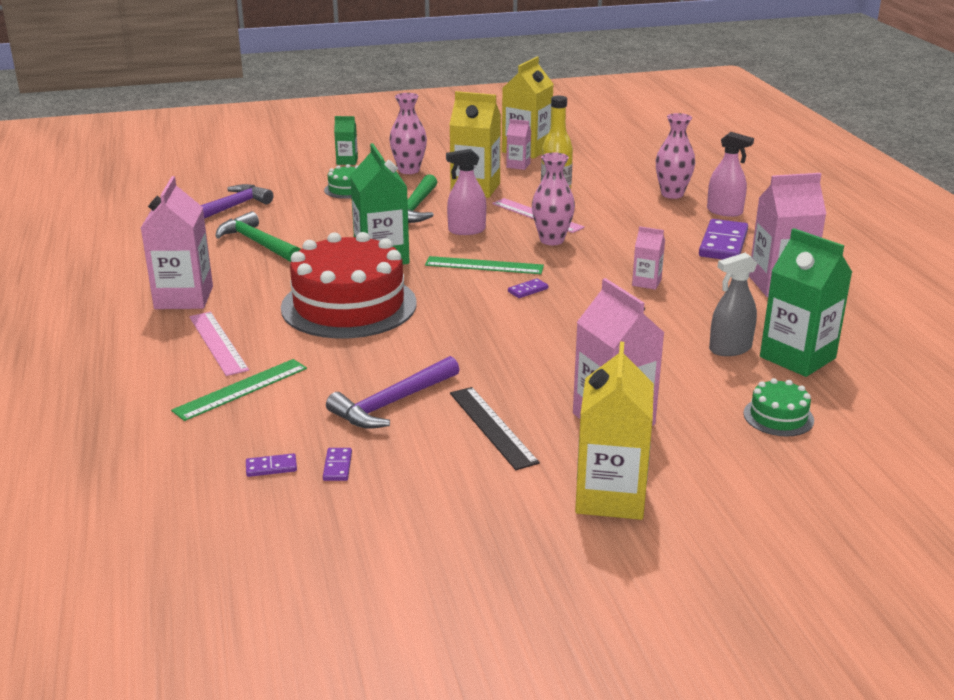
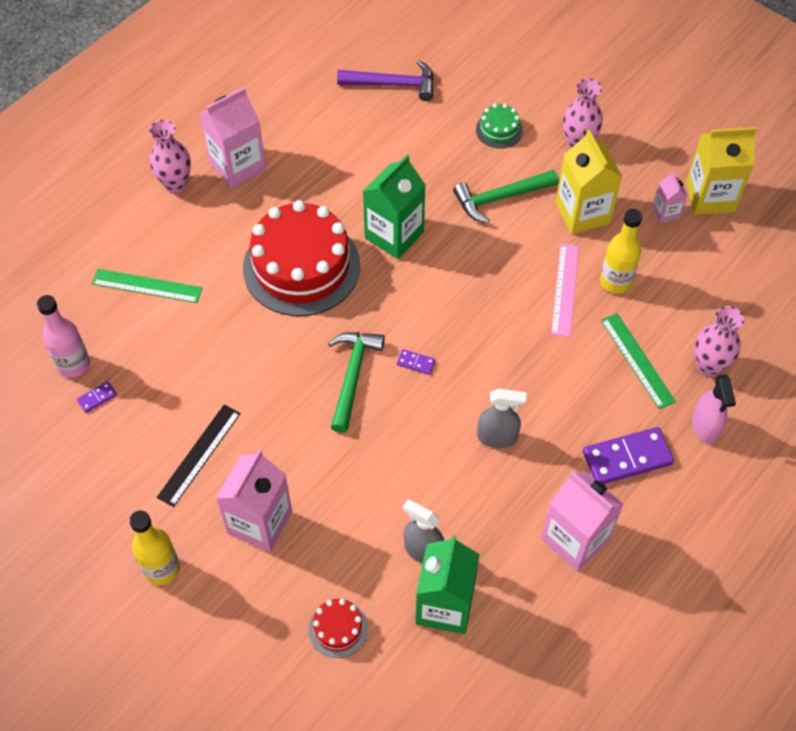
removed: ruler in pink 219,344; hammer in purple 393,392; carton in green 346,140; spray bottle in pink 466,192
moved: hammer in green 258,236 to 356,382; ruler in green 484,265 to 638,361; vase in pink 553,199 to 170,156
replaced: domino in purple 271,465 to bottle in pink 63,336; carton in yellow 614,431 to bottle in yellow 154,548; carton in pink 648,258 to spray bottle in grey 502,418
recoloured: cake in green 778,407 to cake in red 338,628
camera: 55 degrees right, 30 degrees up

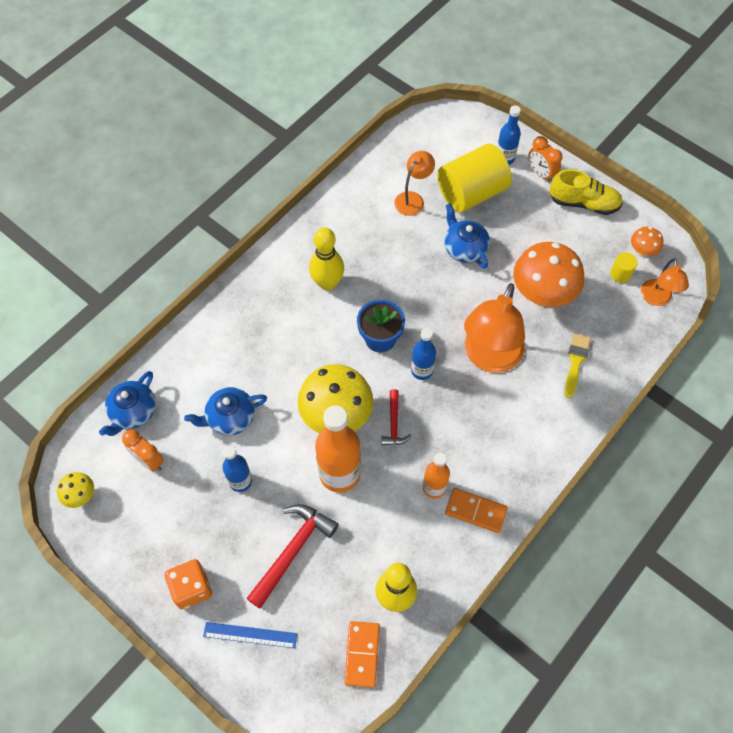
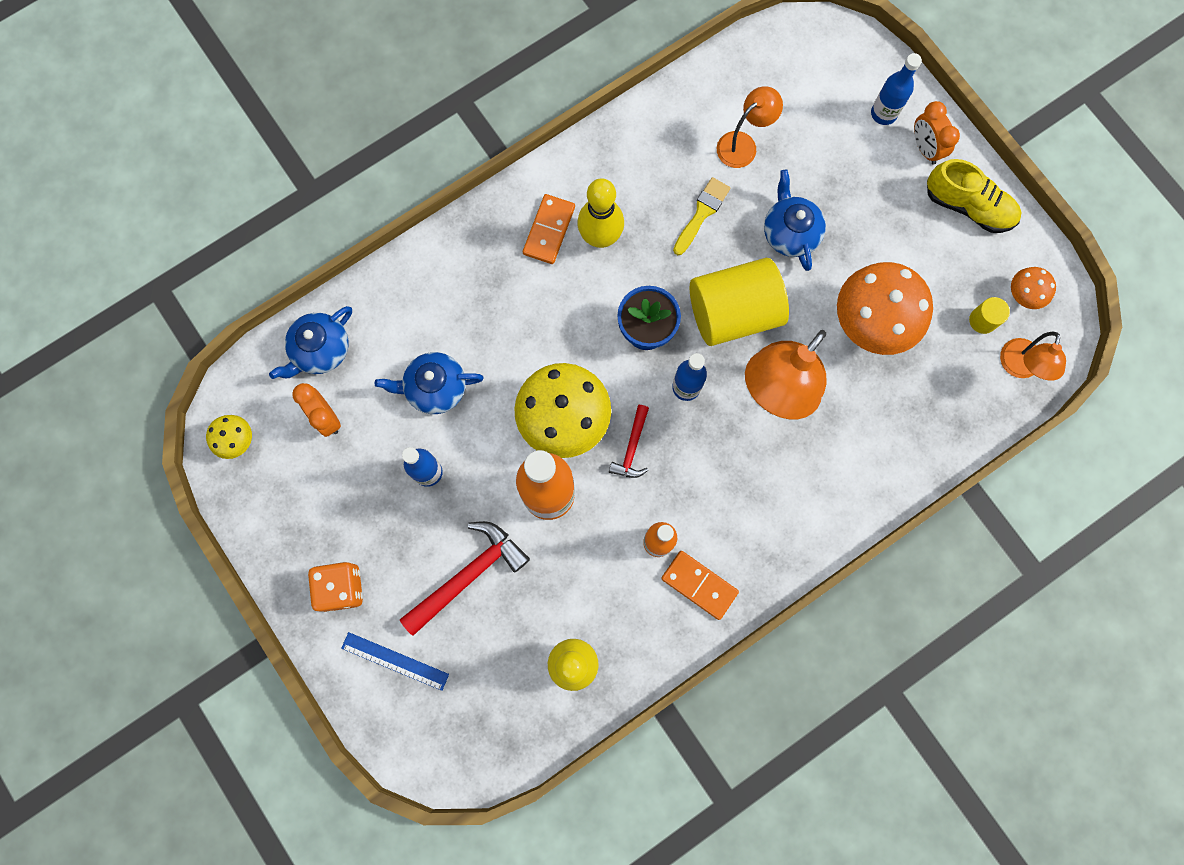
moved: domino in orange 361,654 to 549,229; cylinder in yellow 474,178 to 739,302; brush in yellow 577,365 to 701,216
camera: 15 degrees right, 15 degrees up

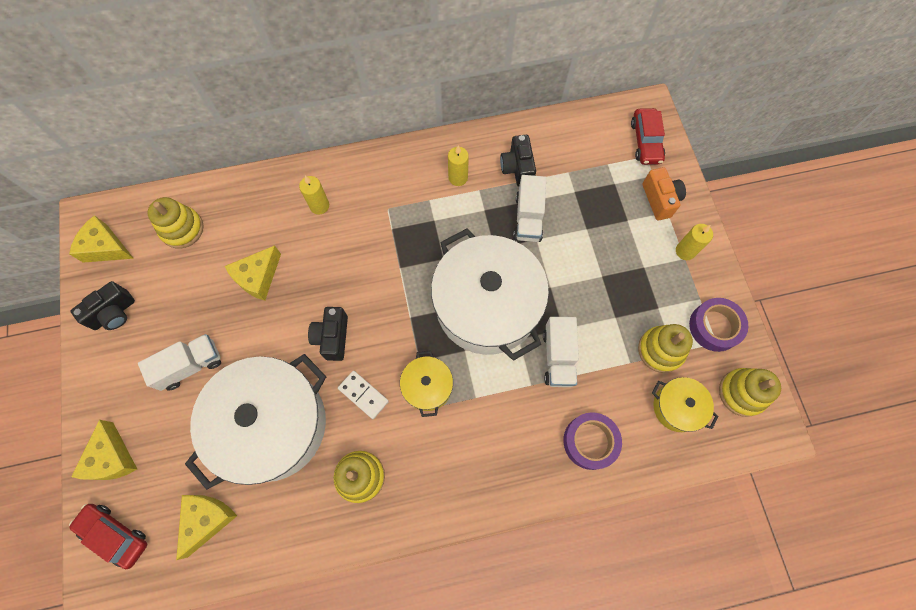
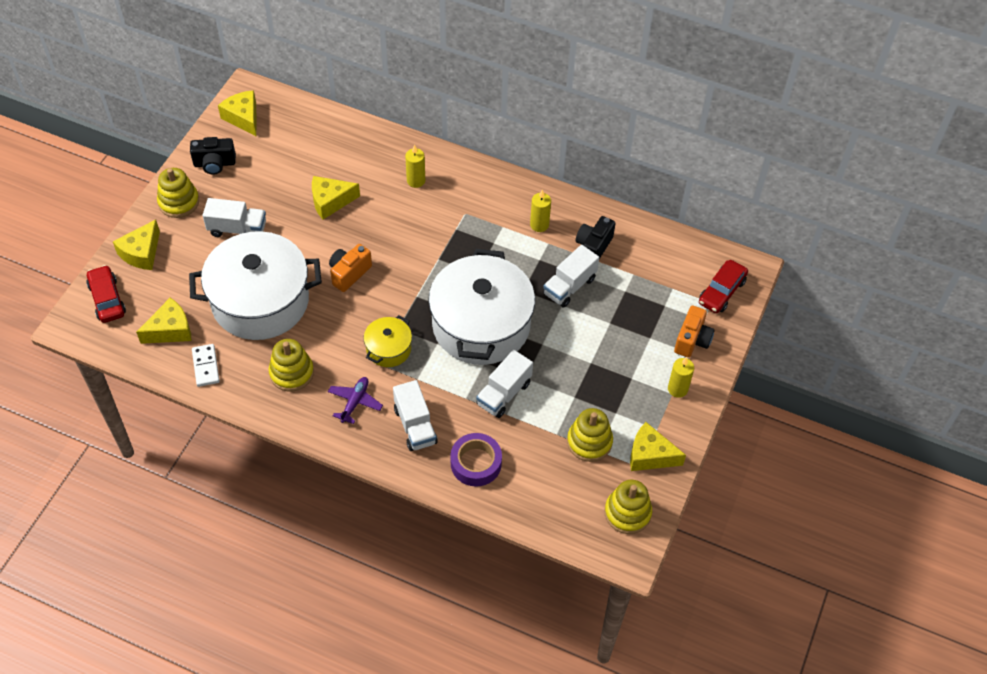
removed: pot in yellow 685,404
added: plane in purple 355,400; truck in white 415,415
moved: stacking toy in yellow 176,222 to 178,193; domino in white 363,395 to 206,365
replaced: tape in purple 718,325 to cheese in yellow 658,446
recoloured: camera in black 328,334 to camera in orange 350,268
camera: 35 degrees right, 15 degrees down

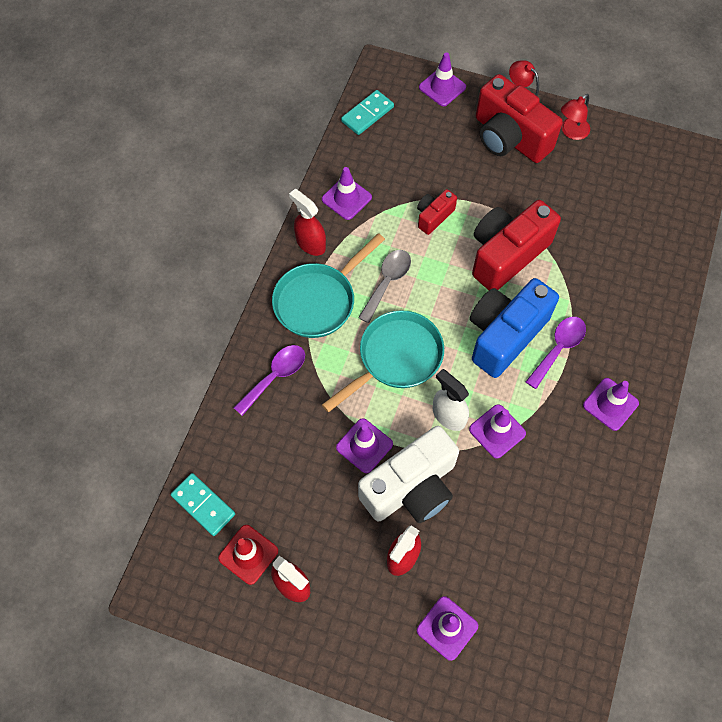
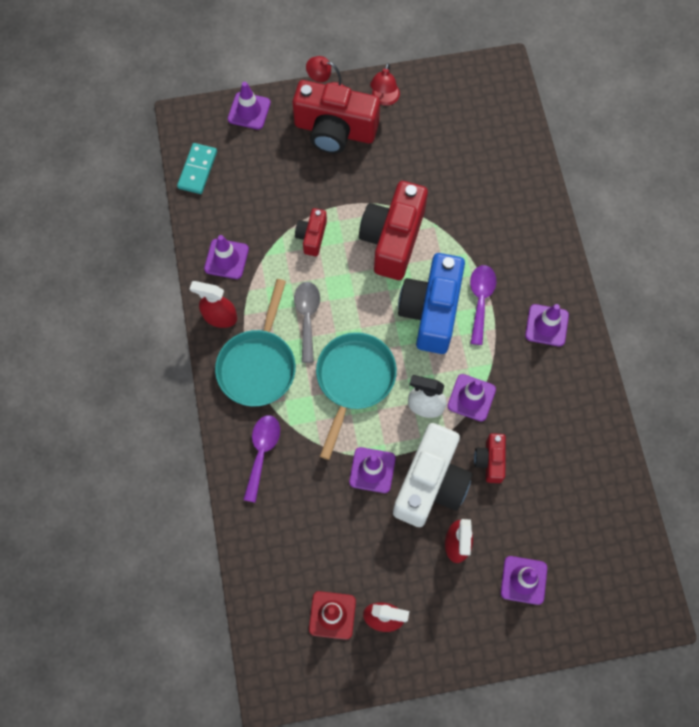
removed: domino in turquoise 203,504
added: camera in red 490,458
camera: 30 degrees left, 5 degrees up

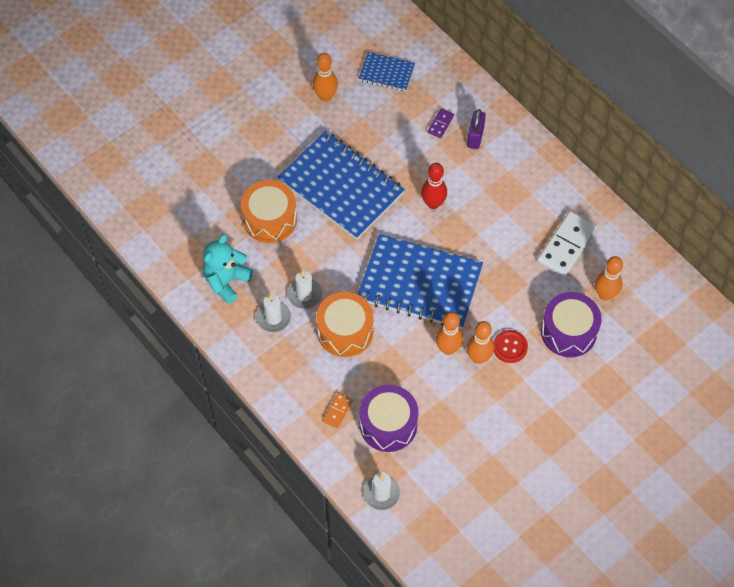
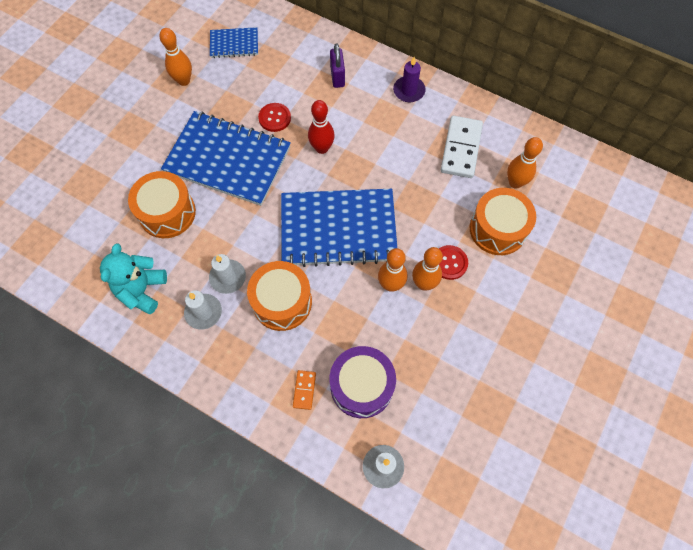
removed: domino in purple 441,123
added: button in red 274,117; candle in purple 409,79
recoloured: drum in purple 571,324 to drum in orange 503,221
camera: 20 degrees left, 5 degrees up

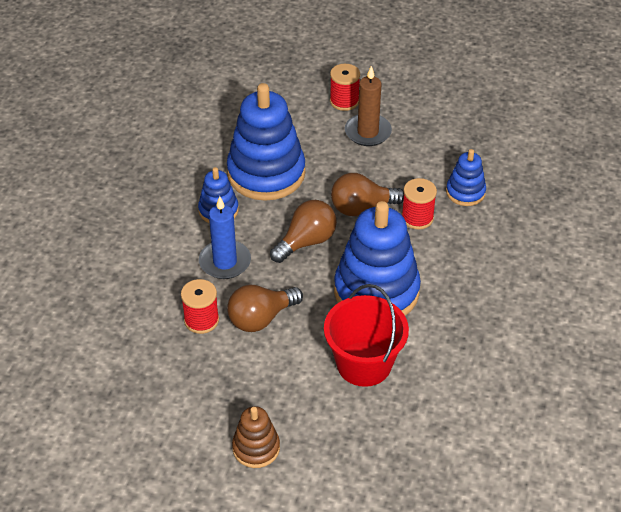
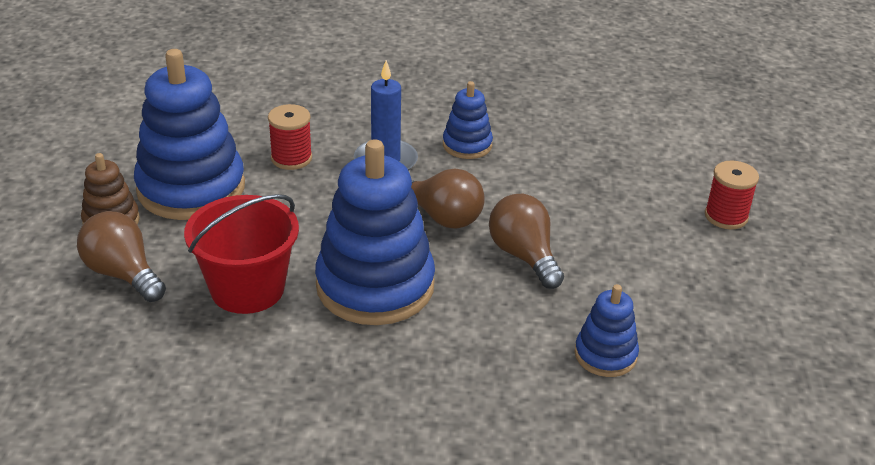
removed: candle in brown 368,106; spool in red 419,204
moved: stacking toy in blue 266,142 to 189,134; light bulb in brown 265,308 to 121,256
camera: 75 degrees right, 10 degrees down

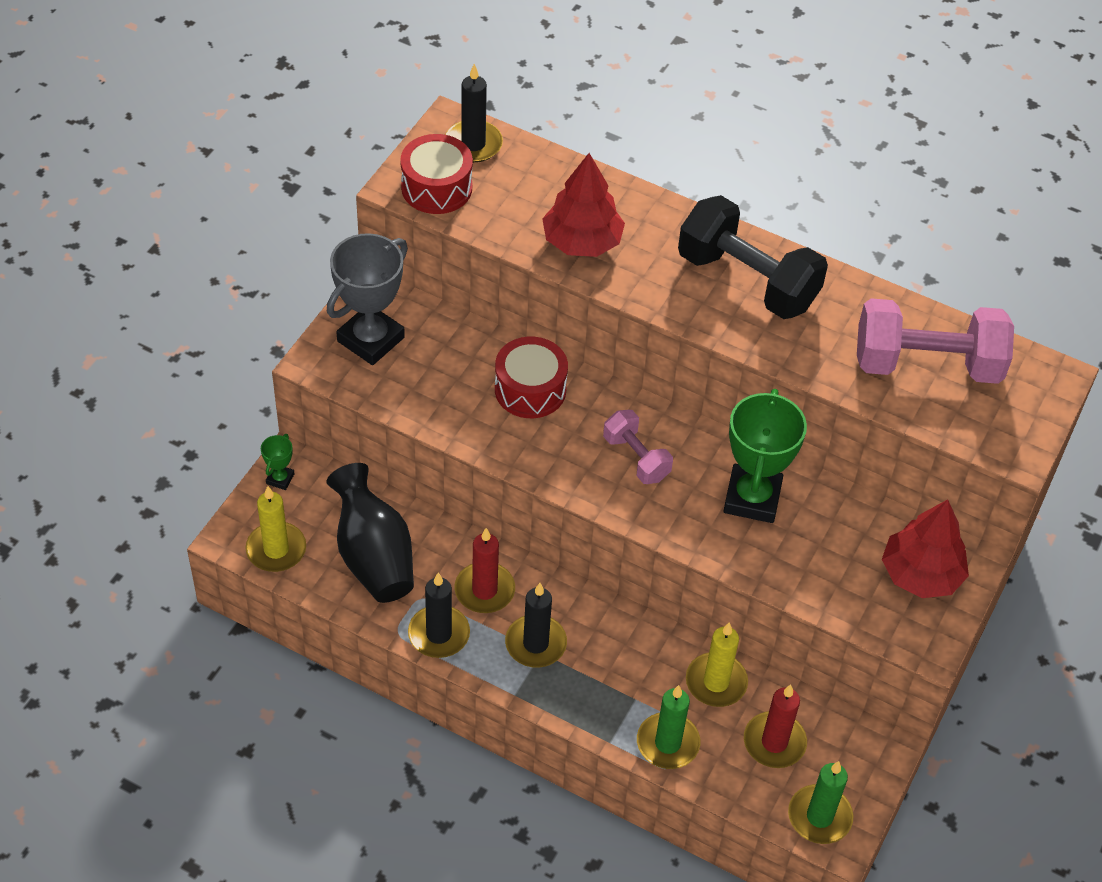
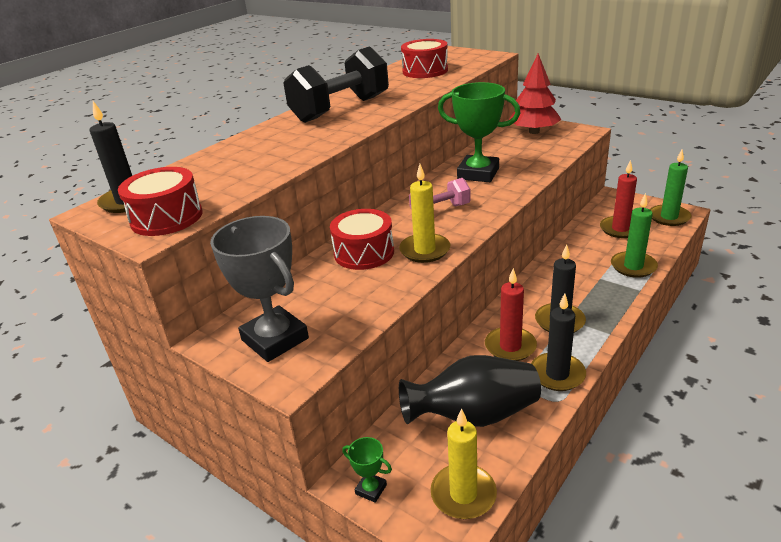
removed: tree in red 583,205
moved: candle in yellow 717,665 to 424,213
replaced: dumbbell in pink 935,341 to drum in red 424,58
camera: 75 degrees left, 20 degrees down

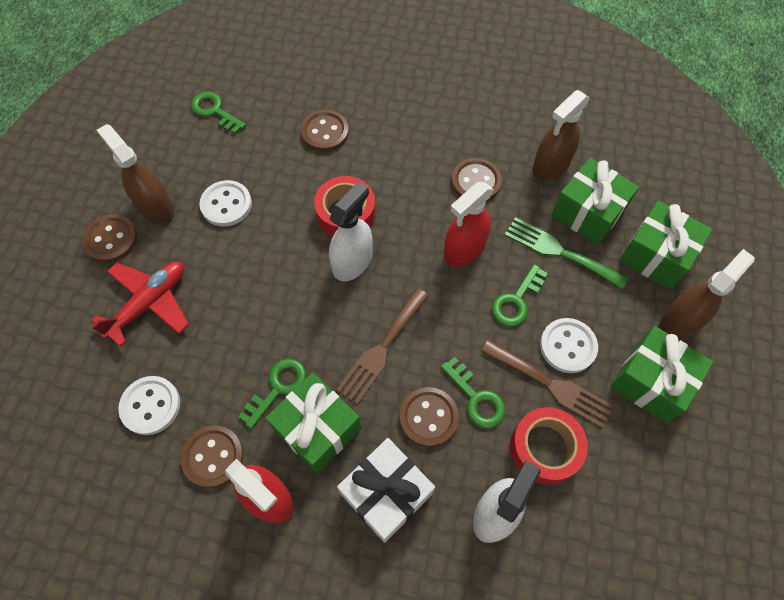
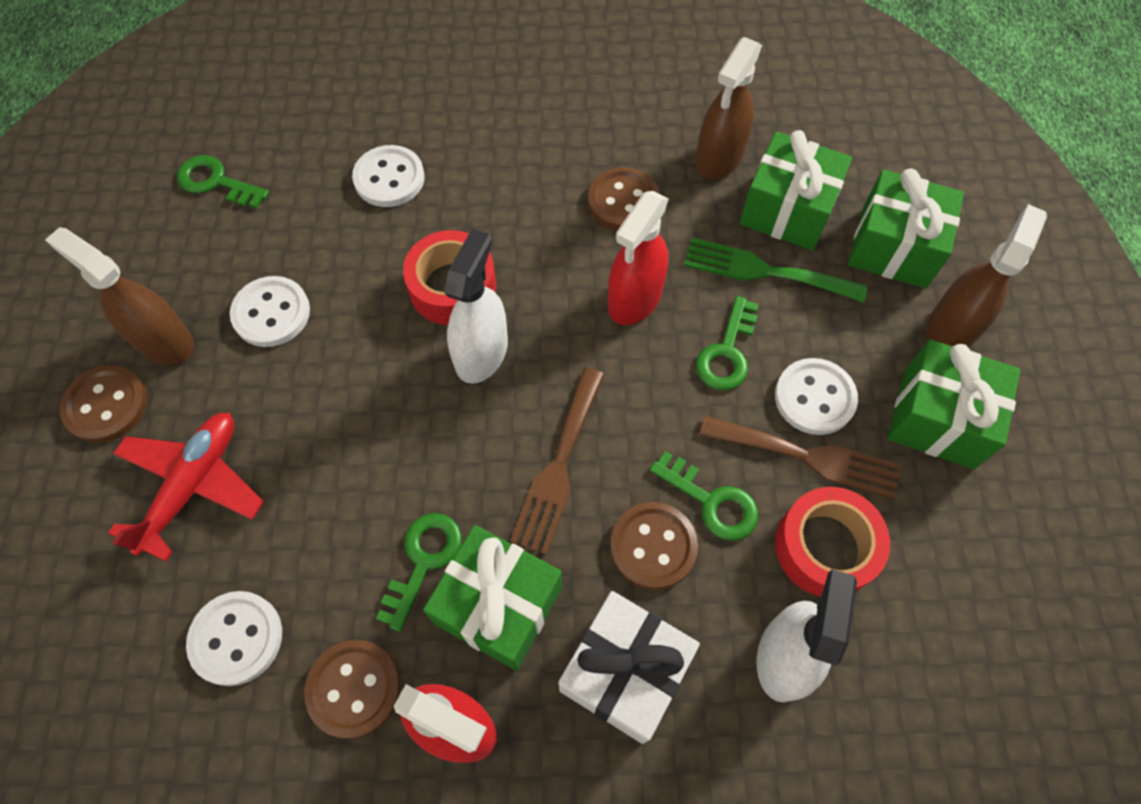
recoloured: button in brown 325,131 to button in white 388,176
camera: 15 degrees left, 0 degrees up

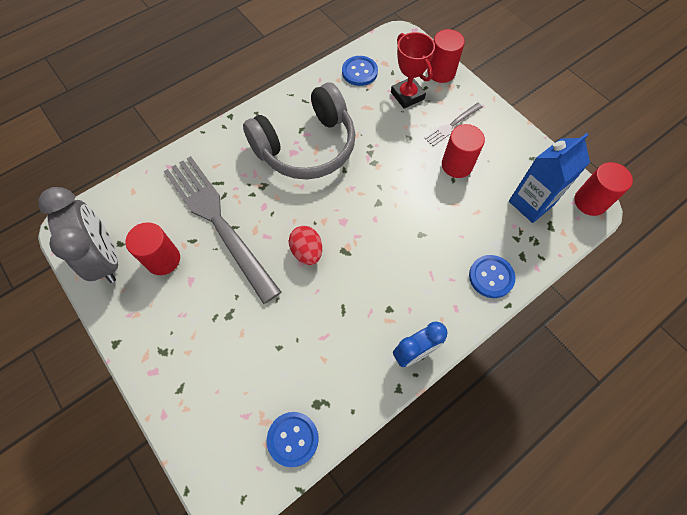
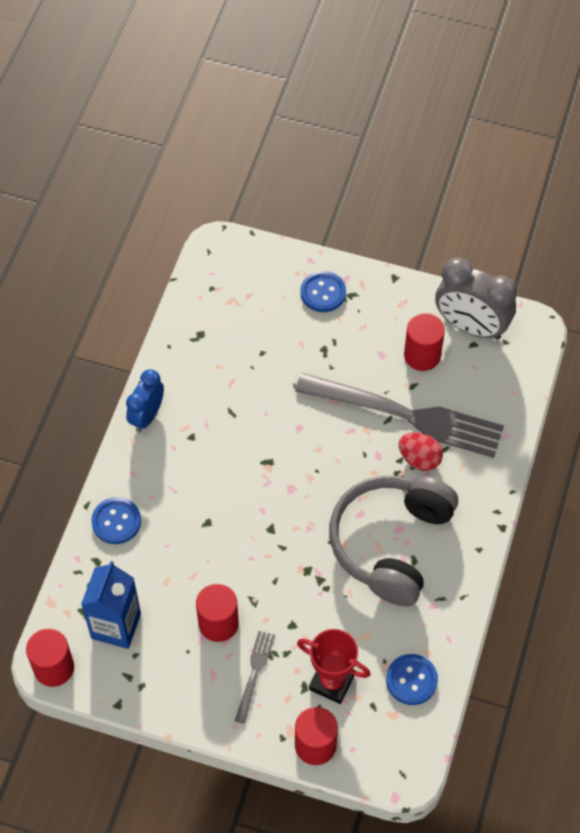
moved: button in blue 293,439 to 323,291; egg in red 305,245 to 421,452
camera: 145 degrees right, 5 degrees down

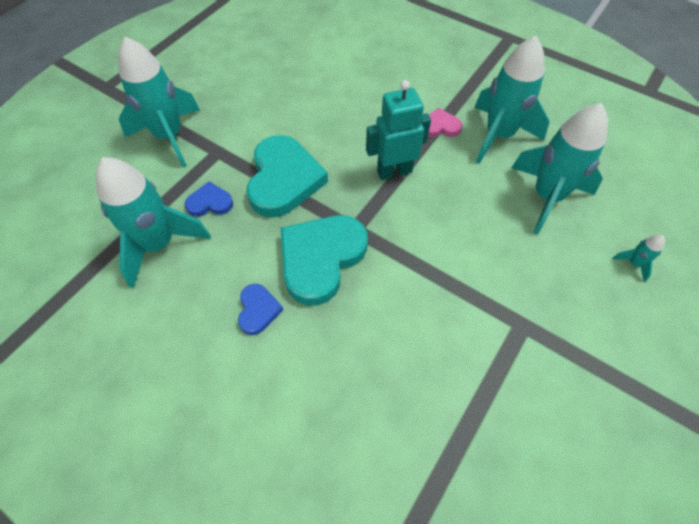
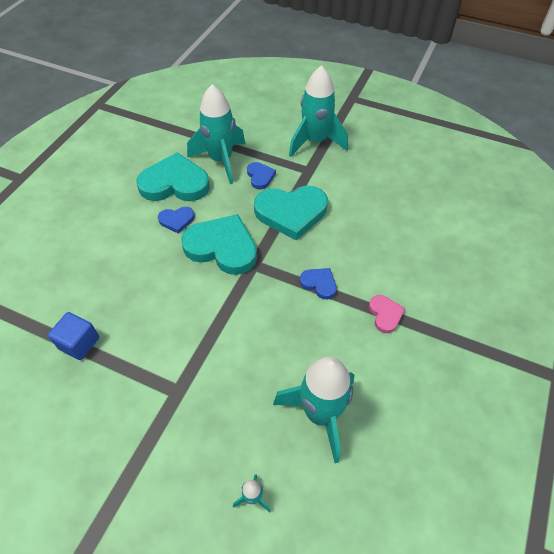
removed: rocket in turquoise 511,100
added: cube in blue 73,336; heart in turquoise 173,176
replaced: robot in turquoise 398,130 to heart in blue 318,283
camera: 80 degrees right, 5 degrees down

